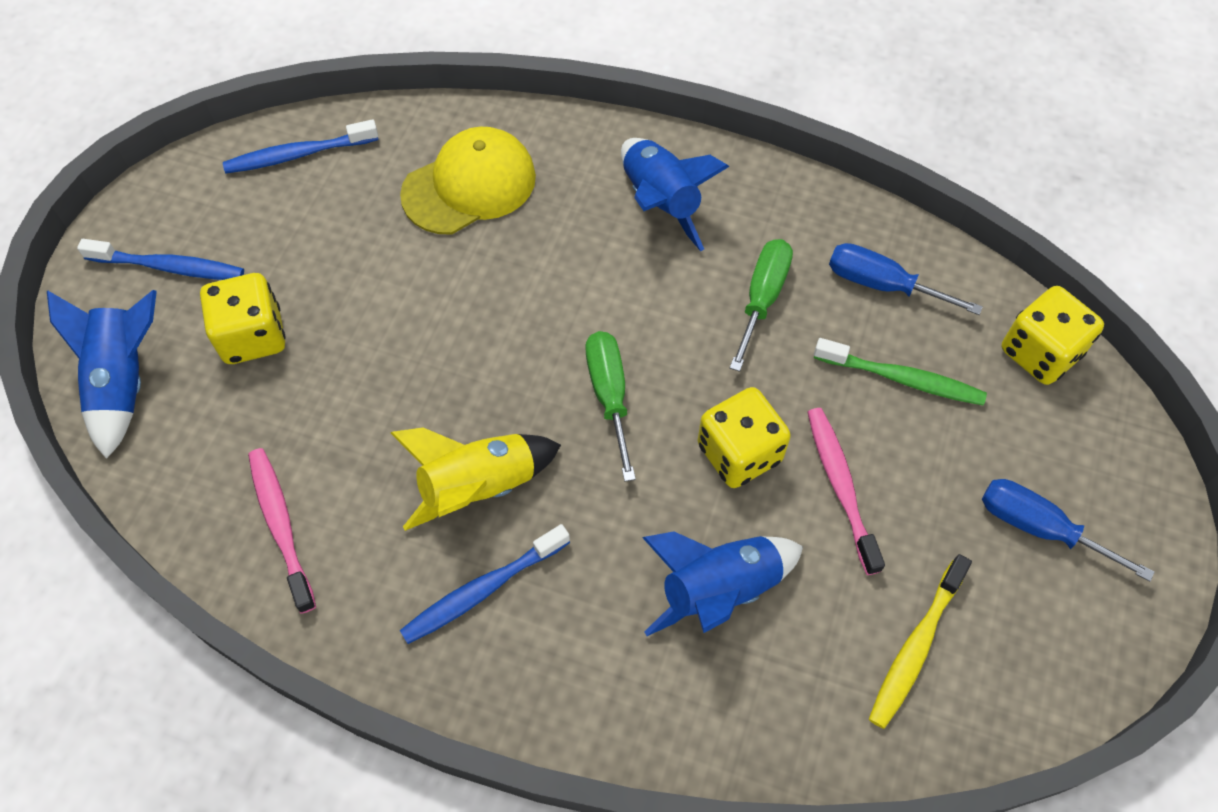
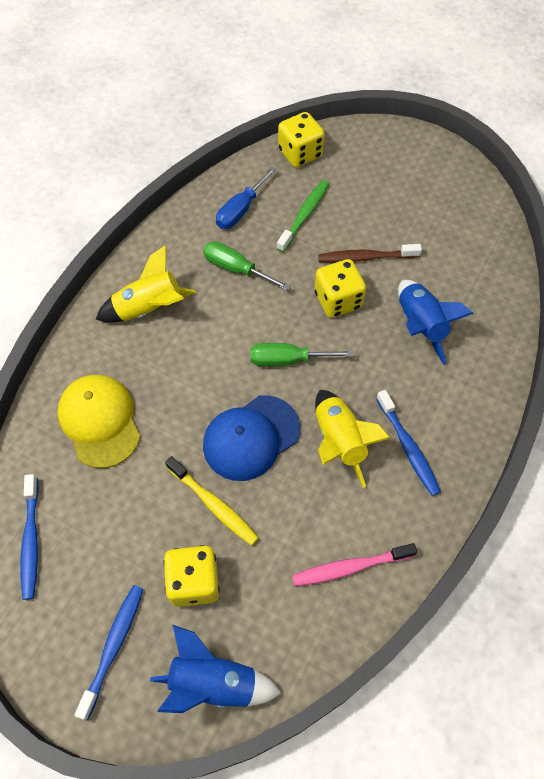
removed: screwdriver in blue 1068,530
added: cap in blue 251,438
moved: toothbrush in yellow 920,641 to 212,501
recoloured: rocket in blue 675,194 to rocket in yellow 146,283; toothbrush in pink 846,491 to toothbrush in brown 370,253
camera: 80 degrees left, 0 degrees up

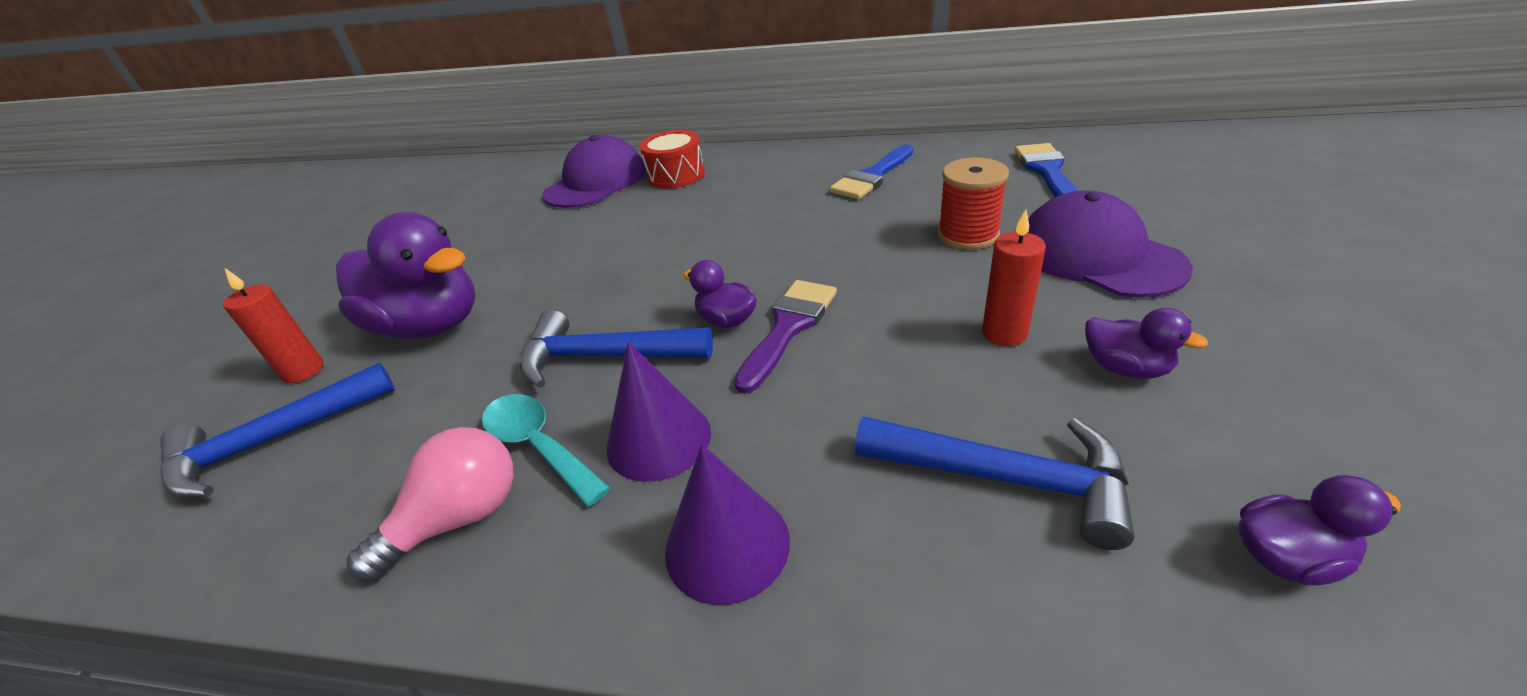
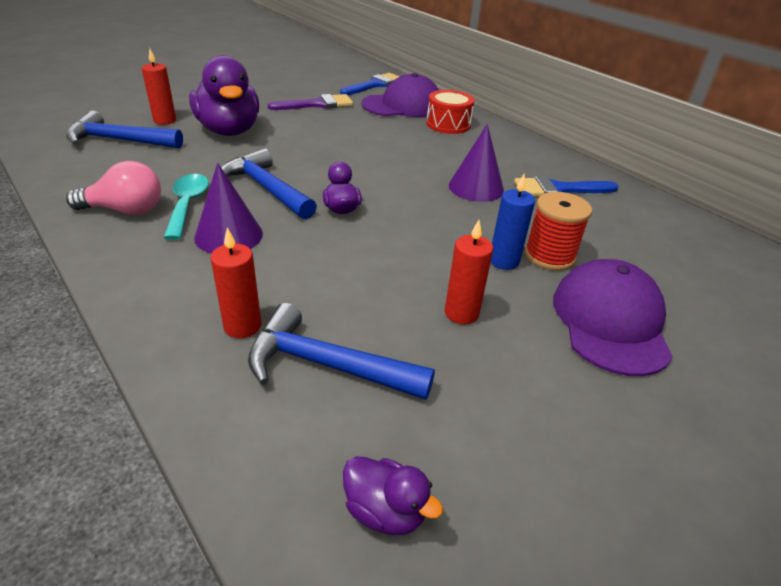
removed: duck in purple 1146,343
added: candle in red 235,282; candle in blue 513,222
moved: cone in purple 727,524 to 476,163; brush in purple 785,337 to 310,102; brush in blue 1046,170 to 370,84
turned: hammer in blue 995,483 = 341,351 135 degrees clockwise
camera: 35 degrees right, 0 degrees up

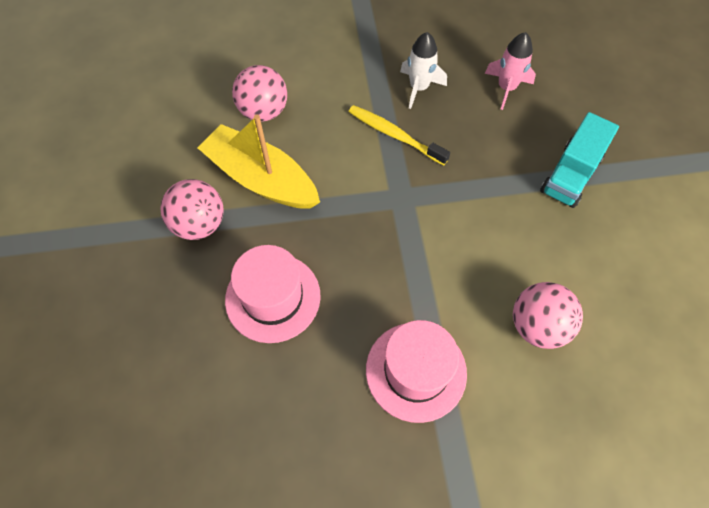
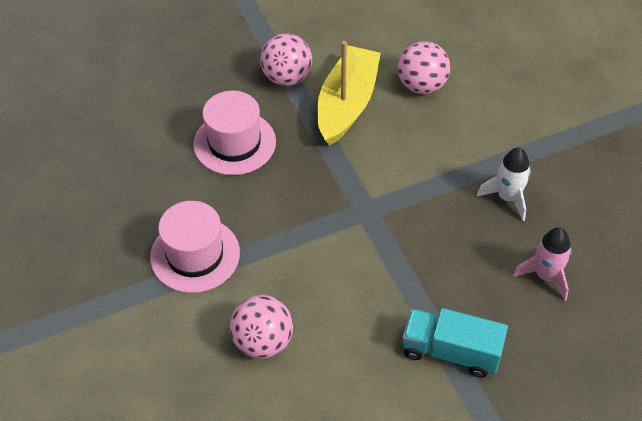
removed: toothbrush in yellow 399,135
camera: 75 degrees right, 10 degrees down

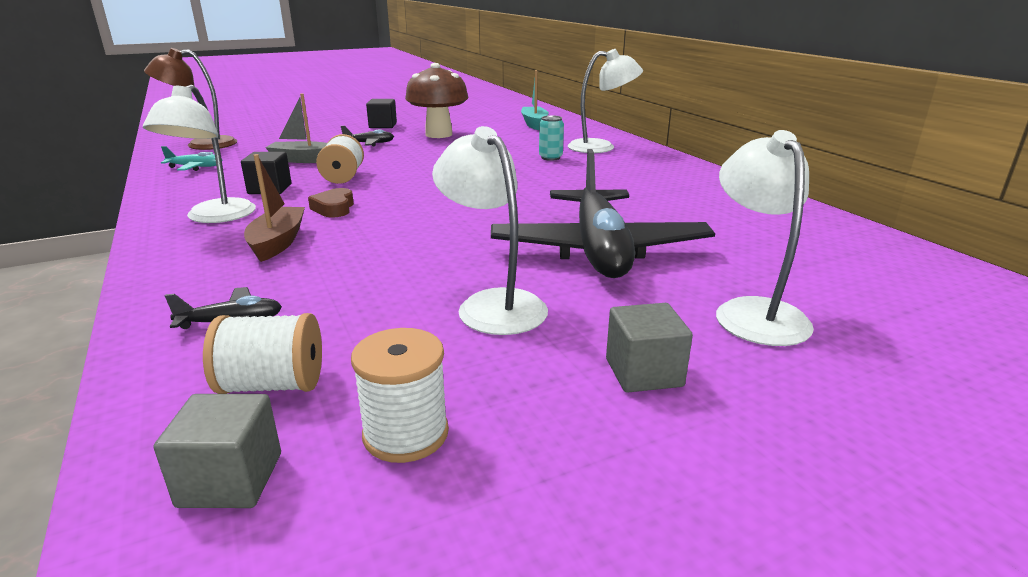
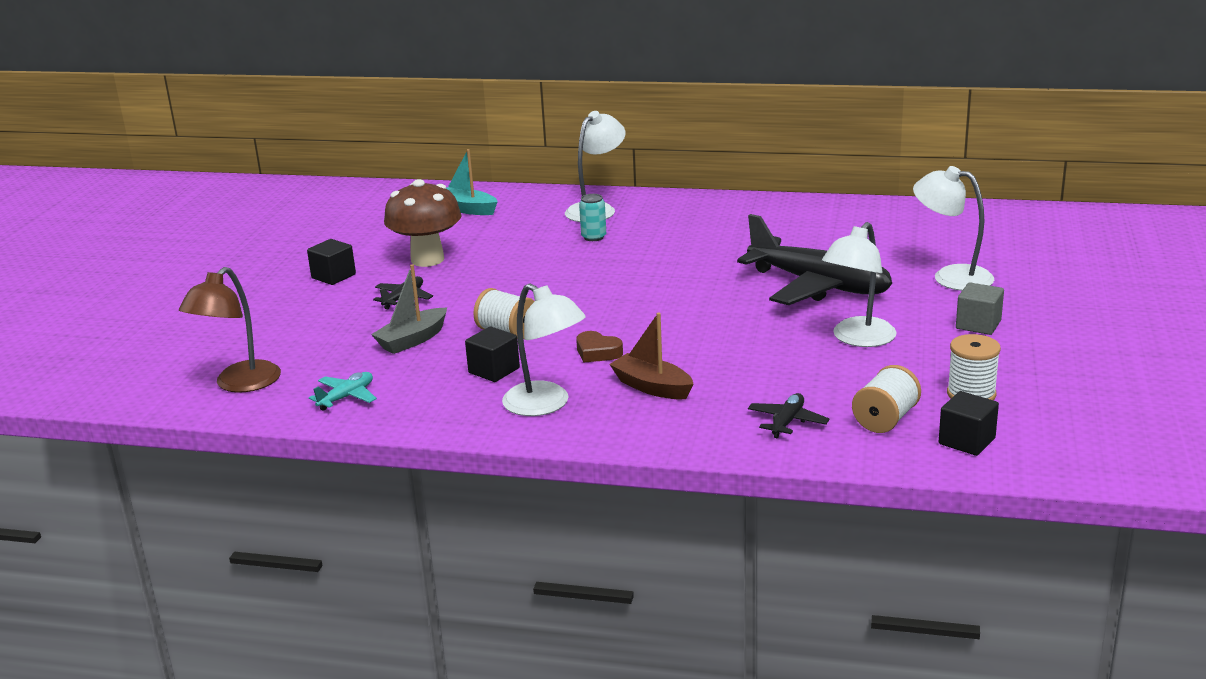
recoloured: cube in grey 217,451 to cube in black 969,423
turned: lamp in white 490,230 = 859,284 60 degrees counterclockwise
camera: 50 degrees left, 0 degrees up

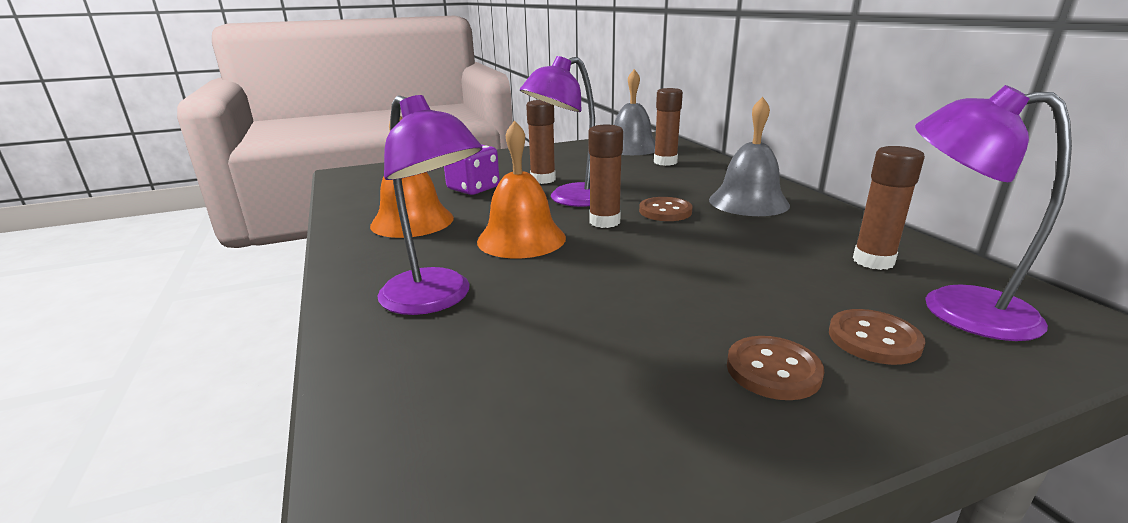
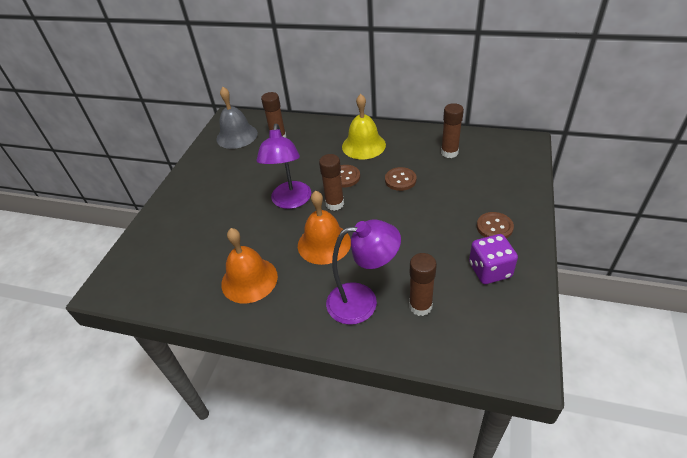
removed: lamp in purple 993,213
moved: dice in purple 472,169 to 493,259; glue stick in brown 541,142 to 423,284; button in brown 877,337 to 401,179
recoloured: bell in grey 749,156 to bell in yellow 364,126
camera: 50 degrees left, 20 degrees up

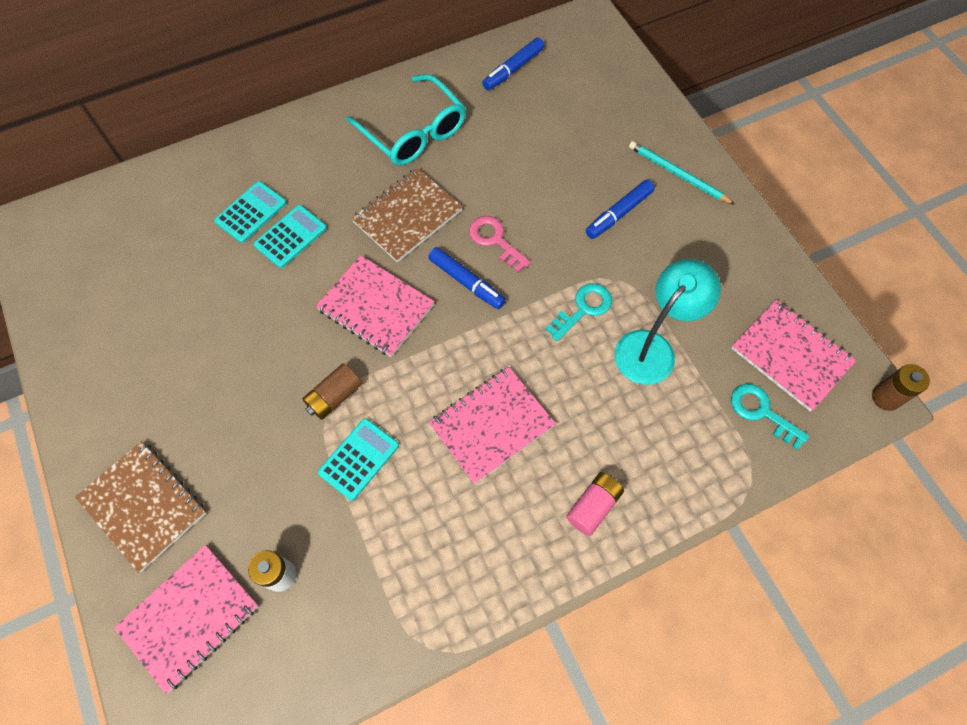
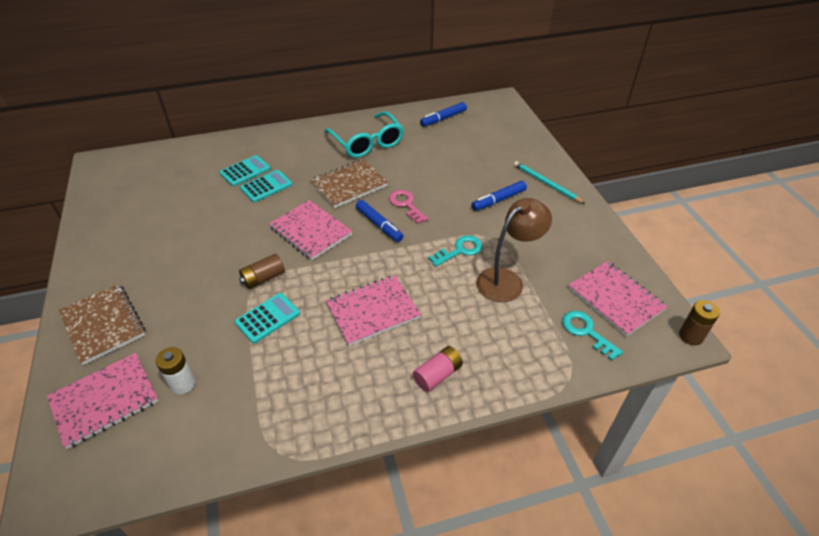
recoloured: lamp in turquoise 668,322 to lamp in brown 514,250
camera: 10 degrees right, 20 degrees down

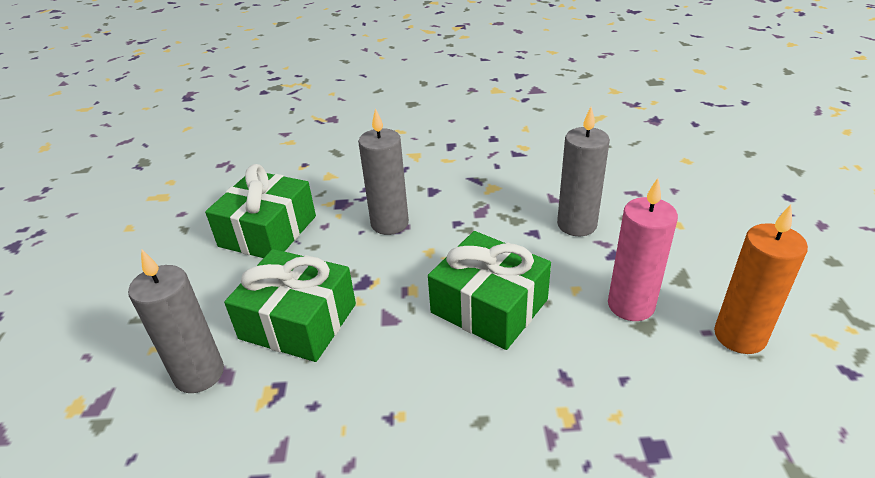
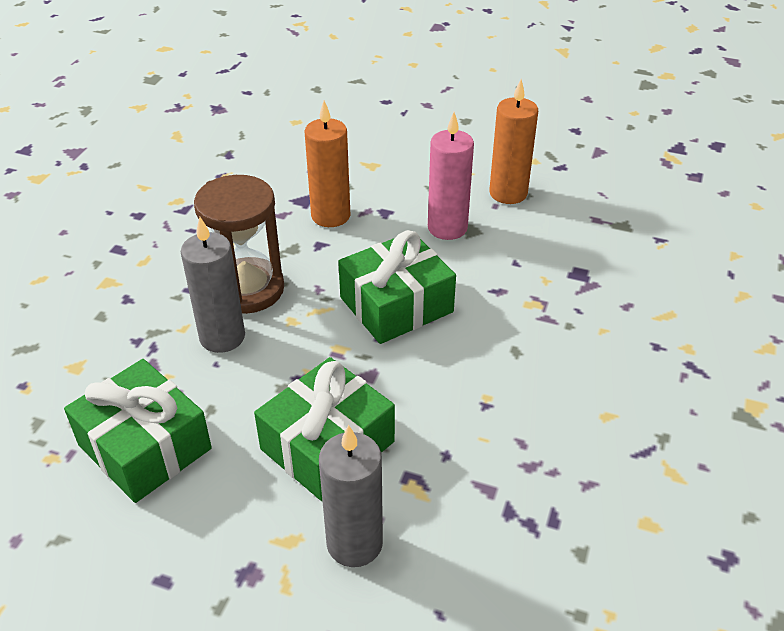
added: hourglass in brown 239,244
recoloured: candle in grey 583,171 to candle in orange 327,164
camera: 70 degrees left, 5 degrees up

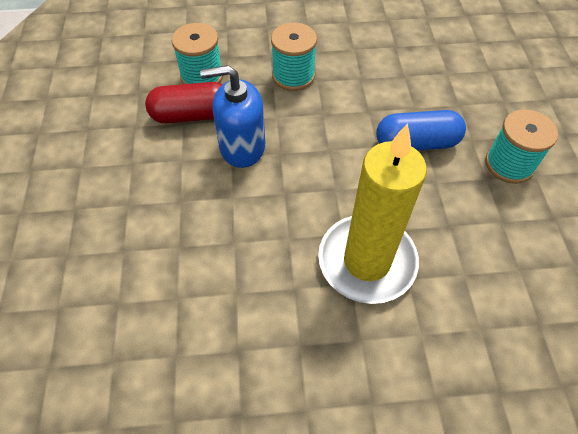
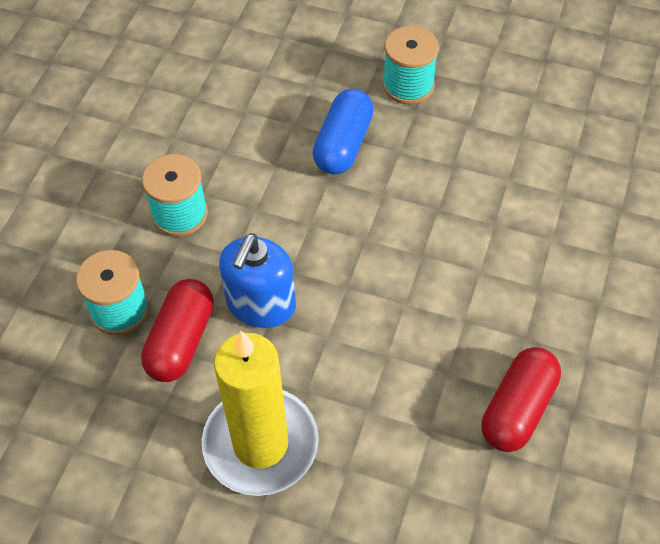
added: capsule in red 521,399
moved: candle in yellow 372,213 to 260,413
camera: 65 degrees left, 0 degrees up

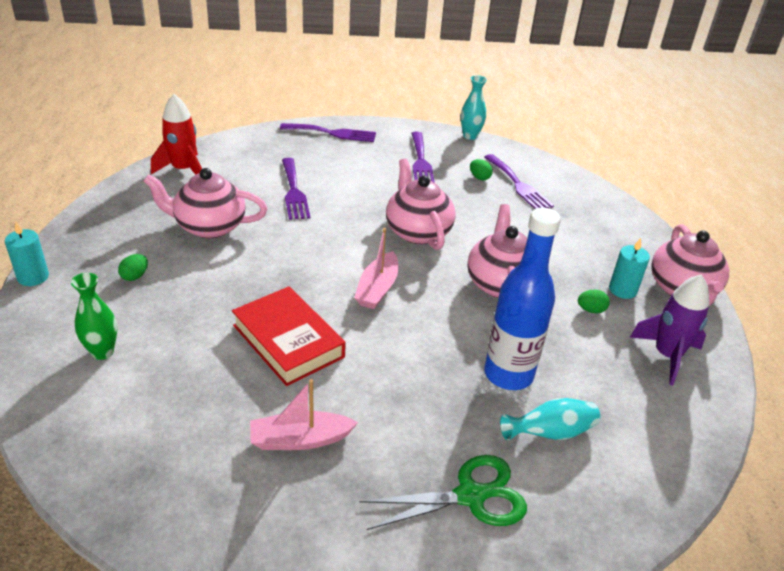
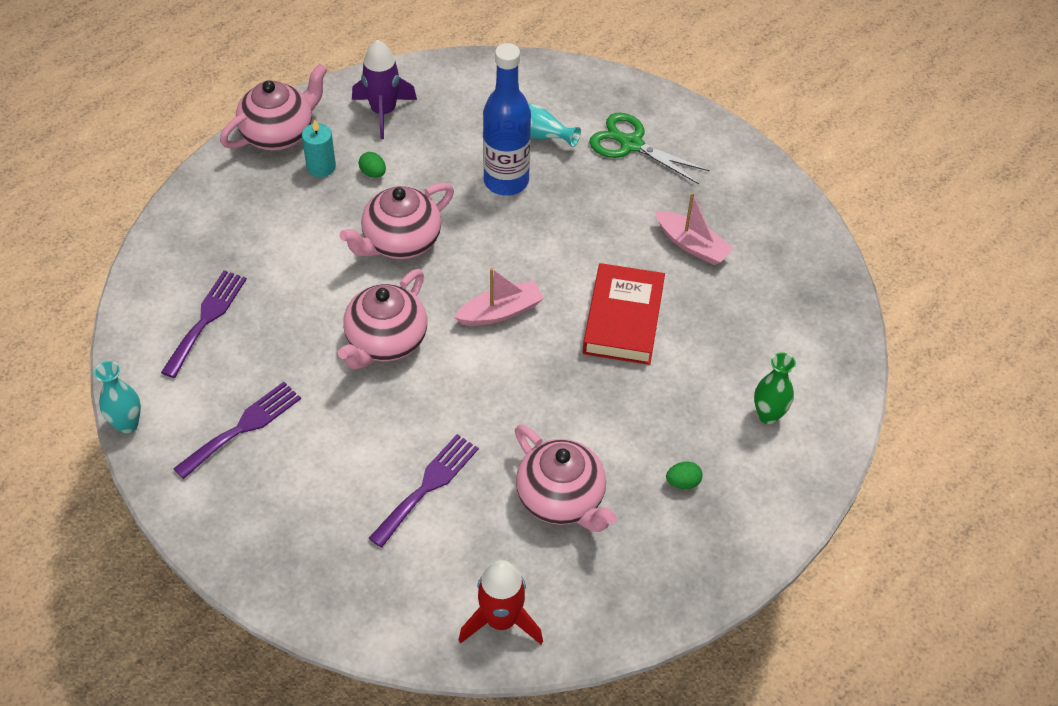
removed: candle in turquoise 27,253; fork in purple 328,132; egg in green 481,169
camera: 130 degrees left, 15 degrees up

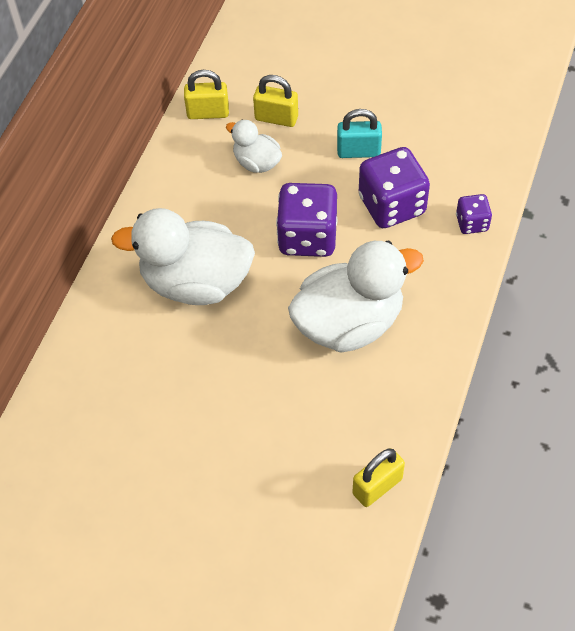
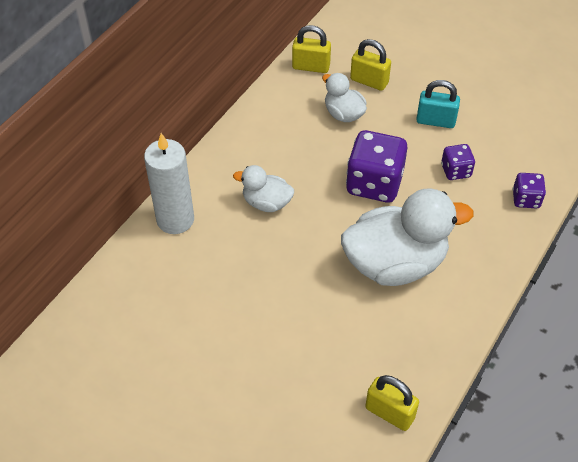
added: candle in white 169,183
turned: padlock in yellow 379,477 = 392,403 60 degrees clockwise
resized: duck in white 183,256 = 263,188 x0.51; dice in purple 394,187 = 458,162 x0.53
camera: 10 degrees right, 5 degrees down

